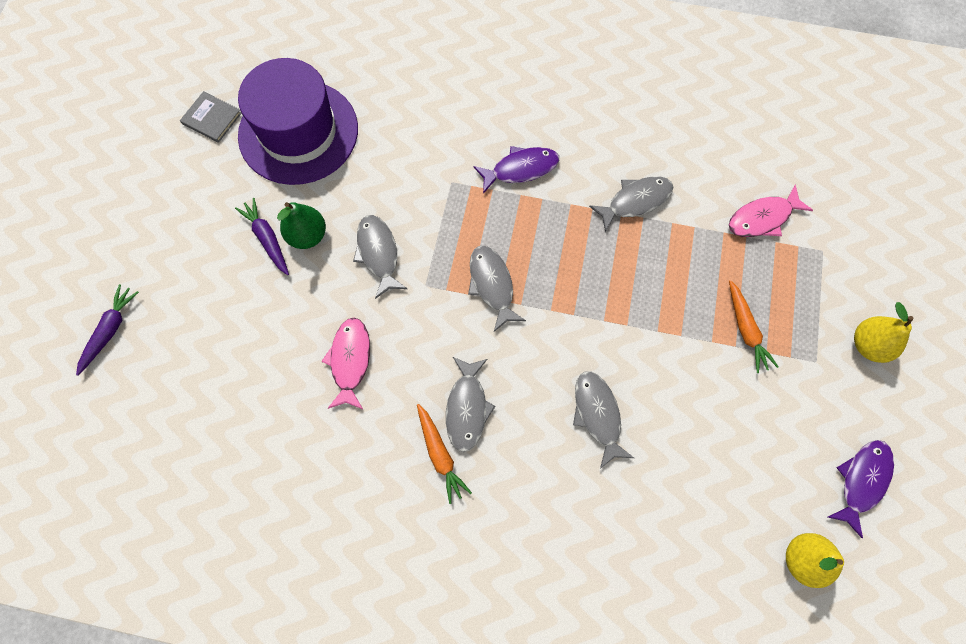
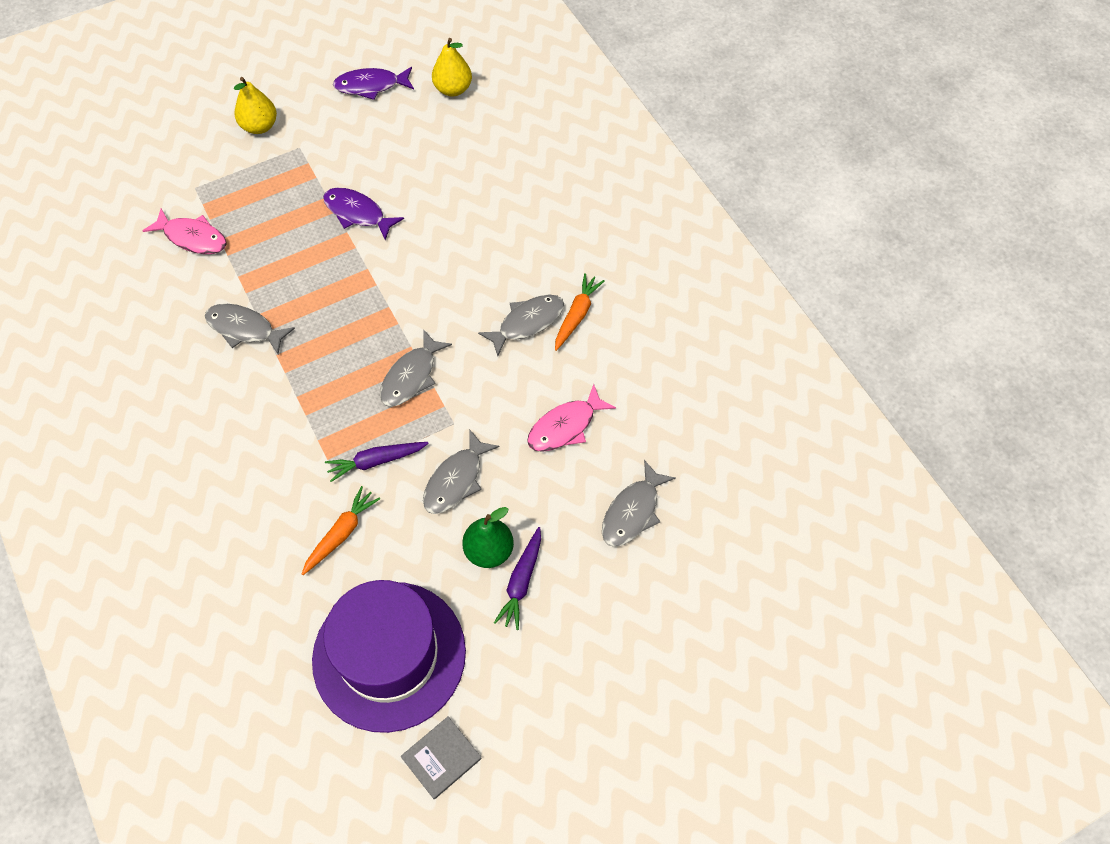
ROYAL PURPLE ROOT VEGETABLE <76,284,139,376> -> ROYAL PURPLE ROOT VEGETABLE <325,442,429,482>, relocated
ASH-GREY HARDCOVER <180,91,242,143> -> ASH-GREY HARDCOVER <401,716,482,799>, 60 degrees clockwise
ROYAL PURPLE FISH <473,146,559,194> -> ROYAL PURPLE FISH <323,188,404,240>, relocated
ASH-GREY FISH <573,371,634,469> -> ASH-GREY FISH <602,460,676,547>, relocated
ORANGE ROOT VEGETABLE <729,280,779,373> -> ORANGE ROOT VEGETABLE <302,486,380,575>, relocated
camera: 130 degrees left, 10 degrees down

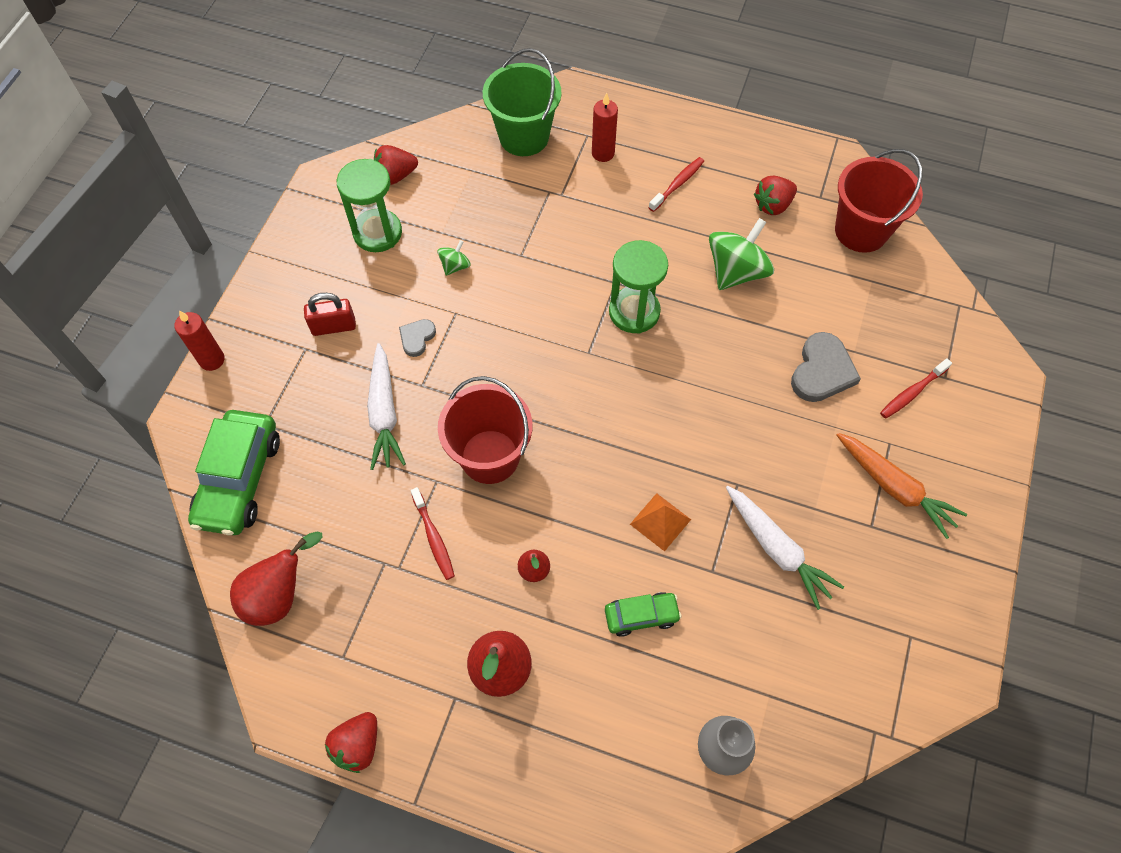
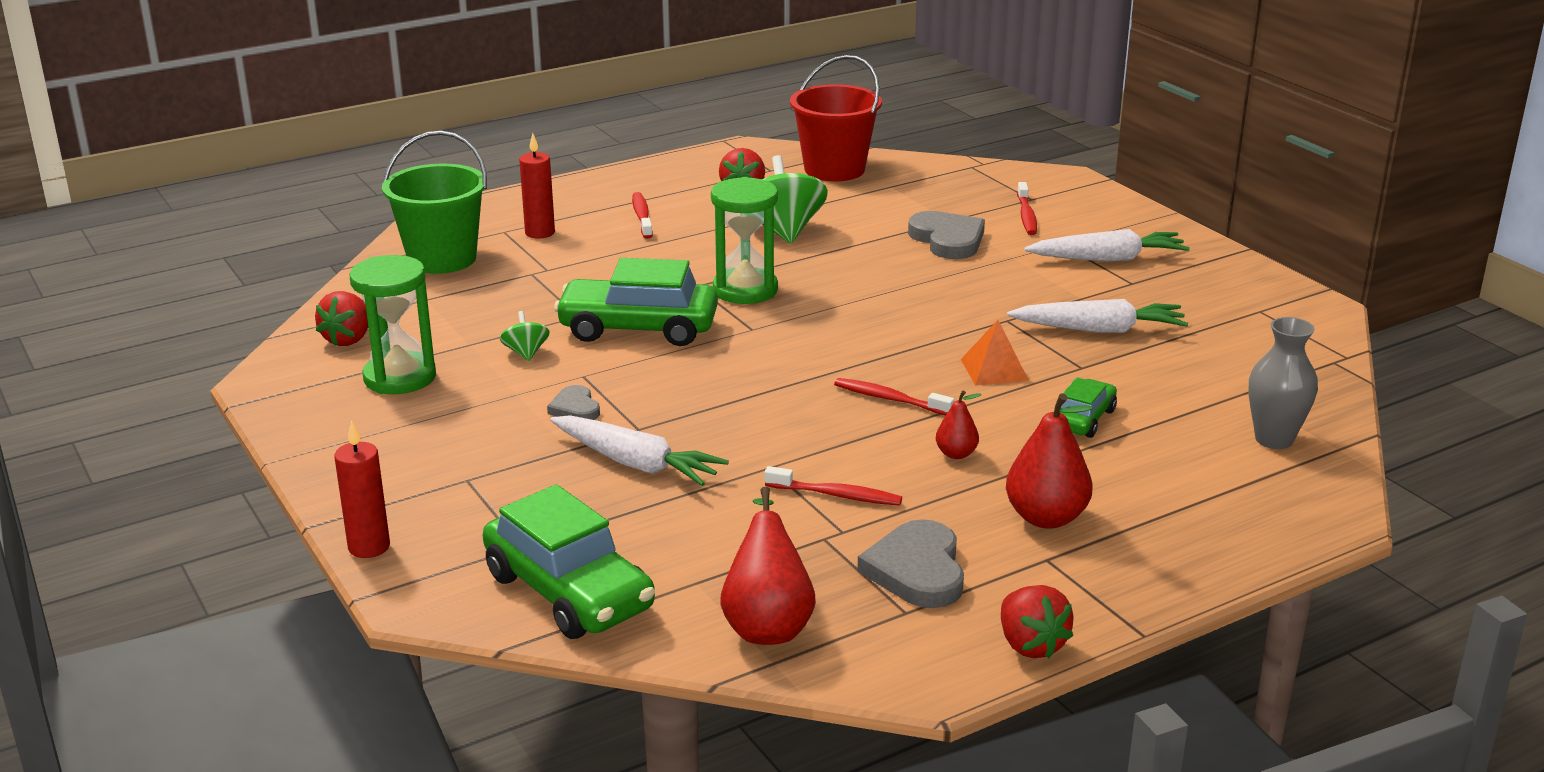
CRIMSON LOCK <304,293,356,336> -> none
CRIMSON PAIL <438,376,532,484> -> none
ORANGE ROOT VEGETABLE <837,433,967,539> -> PURE WHITE ROOT VEGETABLE <1024,229,1190,262>
none -> EMERALD AUTOMOBILE <554,258,718,346>
none -> CRIMSON DENTAL BRUSH <834,378,954,415>
none -> ASH-GREY HEART SHAPE <857,519,964,608>
camera: 50 degrees left, 35 degrees down

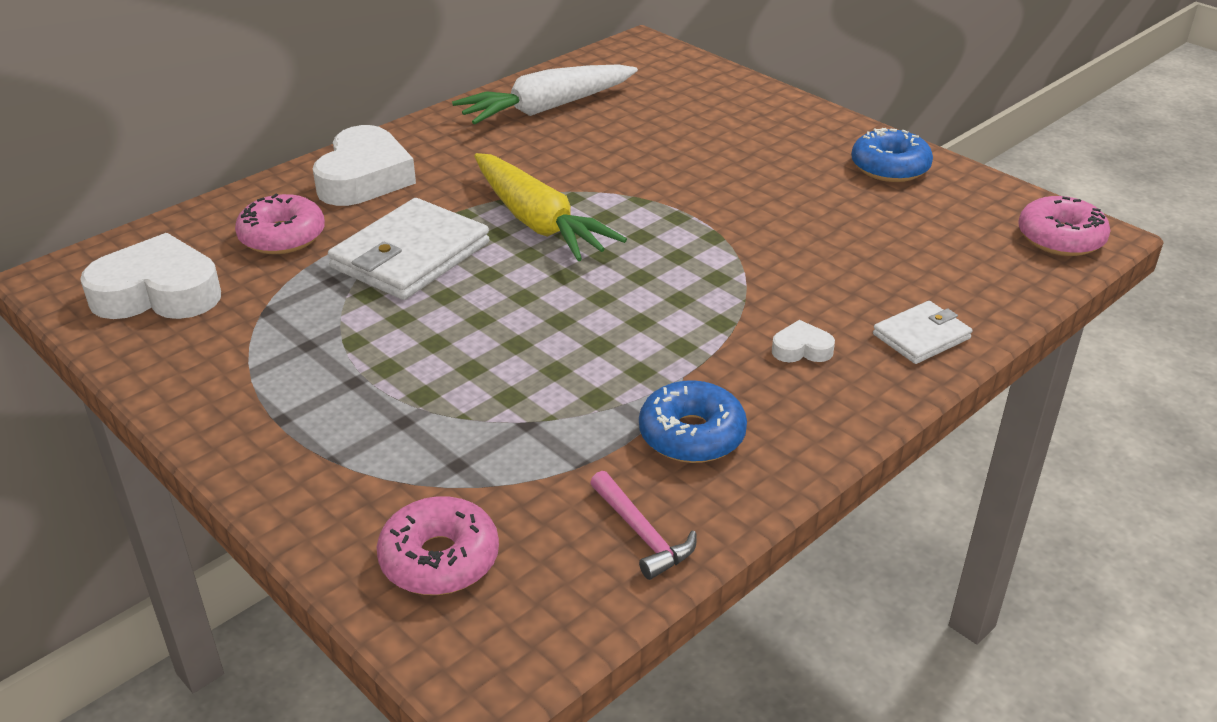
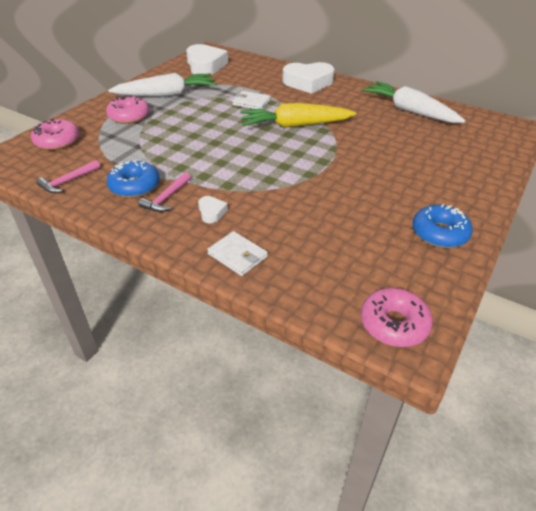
ROSE-PINK GLAZED DONUT <235,194,325,254> -> ROSE-PINK GLAZED DONUT <106,95,150,124>, relocated
PURE WHITE BILLFOLD <328,198,490,300> -> PURE WHITE BILLFOLD <232,91,271,109>, x0.55
BRIGHT YELLOW ROOT VEGETABLE <474,153,627,261> -> BRIGHT YELLOW ROOT VEGETABLE <240,103,356,128>, 45 degrees clockwise
none -> PURE WHITE ROOT VEGETABLE <108,73,216,97>
none -> ROSE-PINK CLAW HAMMER <139,172,191,212>
camera: 75 degrees right, 5 degrees up

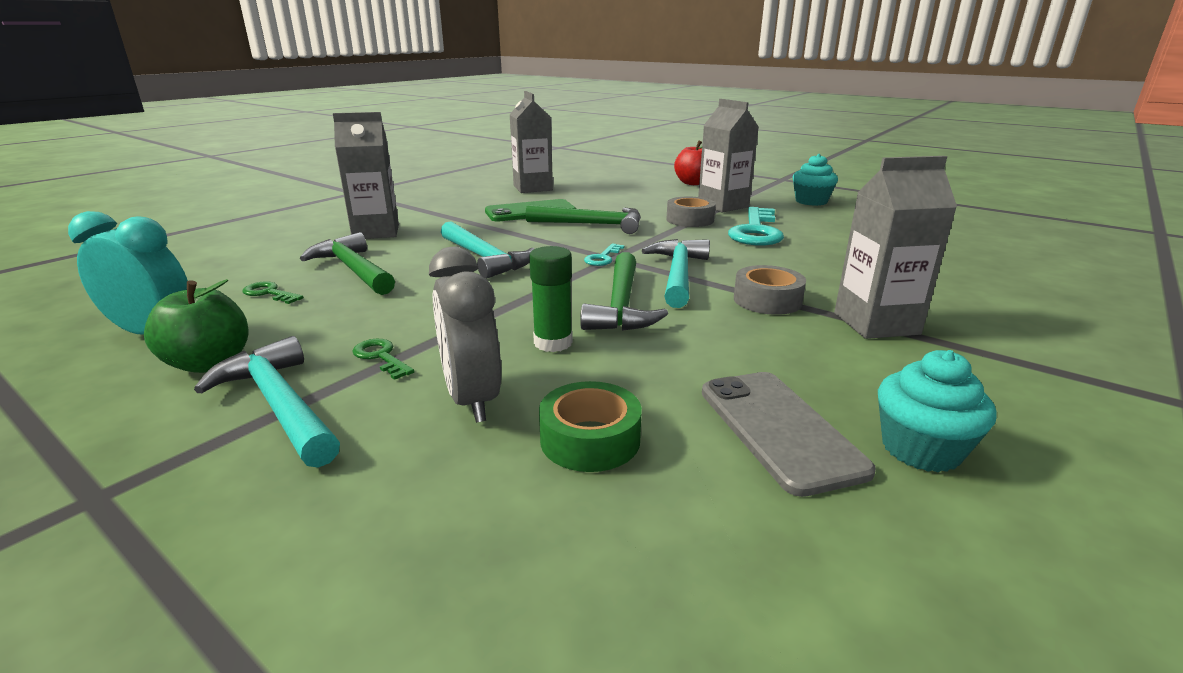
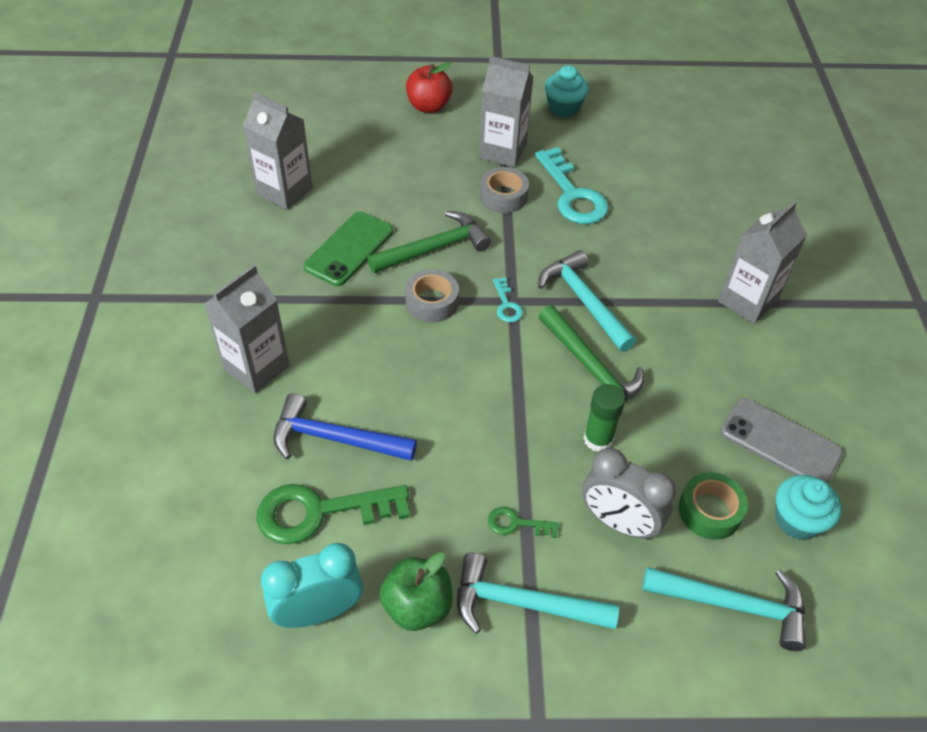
EMERALD LATCHKEY <243,281,304,304> -> EMERALD LATCHKEY <256,484,409,544>, x2.13
EMERALD CLAW HAMMER <300,232,395,295> -> BLUE CLAW HAMMER <273,393,417,461>
AQUA CLAW HAMMER <441,221,534,279> -> AQUA CLAW HAMMER <642,567,806,651>, relocated
ASH-GREY ROLL OF TAPE <734,265,806,315> -> ASH-GREY ROLL OF TAPE <405,269,459,323>, relocated
AQUA FAIRY CAKE <878,350,997,472> -> AQUA FAIRY CAKE <775,475,842,540>, relocated
camera: 40 degrees left, 25 degrees up

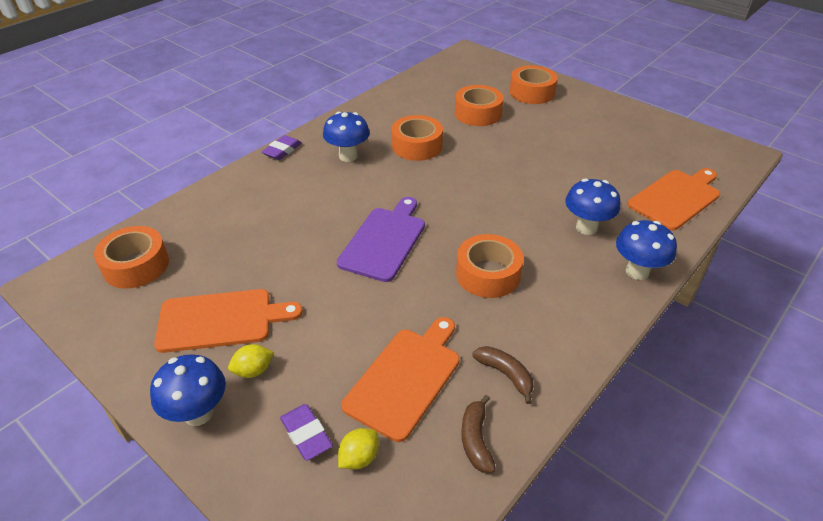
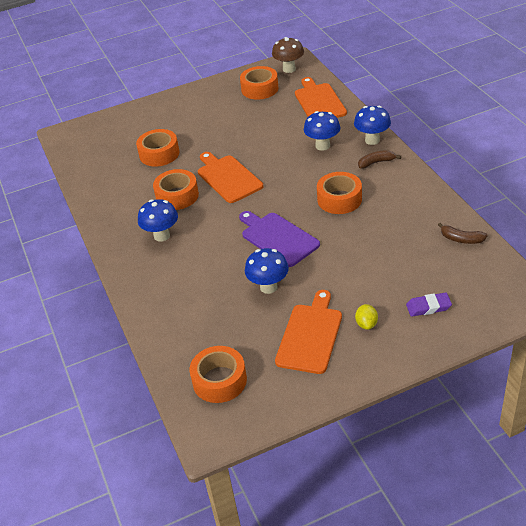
BLUE MUSHROOM <150,354,226,426> -> BLUE MUSHROOM <245,248,289,294>, relocated
ROYAL PURPLE ERASER <261,135,302,160> -> none
BRIGHT YELLOW CITRUS FRUIT <338,428,379,470> -> none
ORANGE CHOPPING BOARD <341,317,460,442> -> ORANGE CHOPPING BOARD <198,152,263,203>, relocated
BROWN BANANA FRUIT <473,346,533,404> -> BROWN BANANA FRUIT <358,150,401,169>, relocated
ORANGE ROLL OF TAPE <510,65,558,104> -> ORANGE ROLL OF TAPE <240,66,279,100>, relocated
none -> BROWN MUSHROOM <272,37,304,73>
camera: 60 degrees left, 0 degrees up

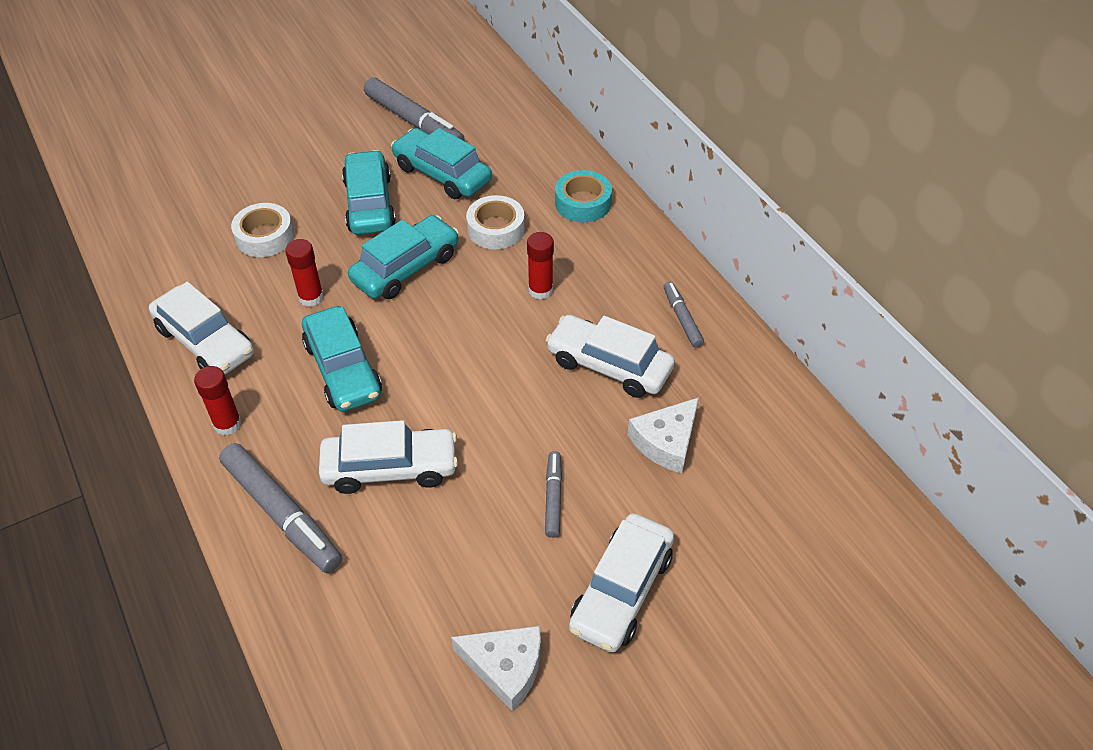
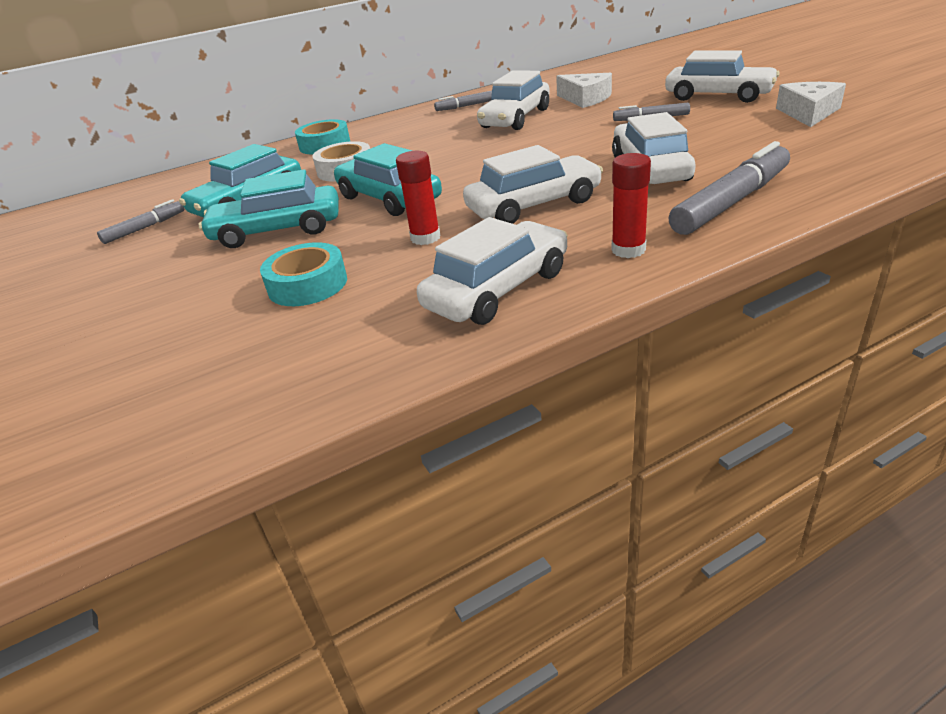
PURE WHITE ROLL OF TAPE <231,203,294,257> -> AQUA ROLL OF TAPE <260,242,347,306>
AQUA AUTOMOBILE <302,306,382,412> -> PURE WHITE AUTOMOBILE <463,145,603,224>
ASH-GREY FELT PEN <364,78,465,141> -> ASH-GREY FELT PEN <97,199,184,244>, x0.53
CRIMSON GLUE <527,232,554,300> -> none
camera: 85 degrees left, 15 degrees down

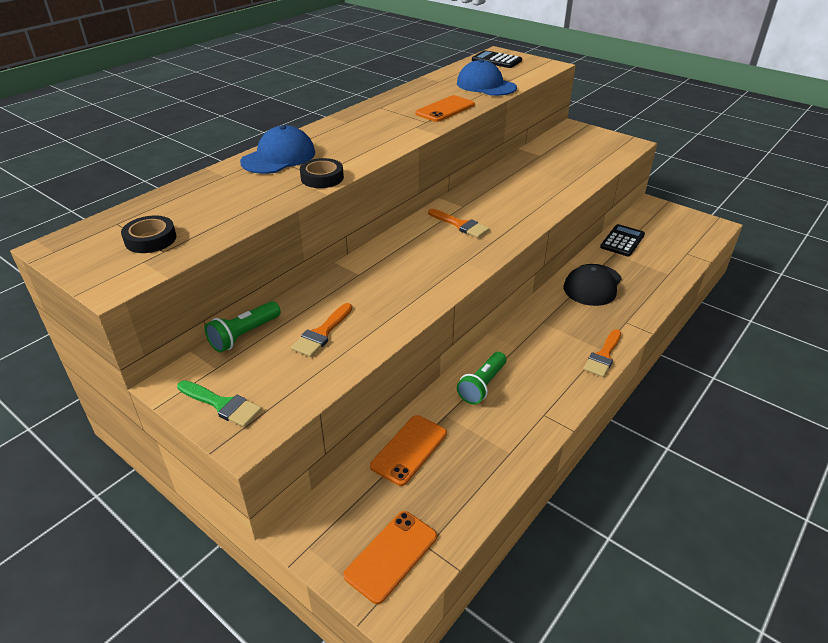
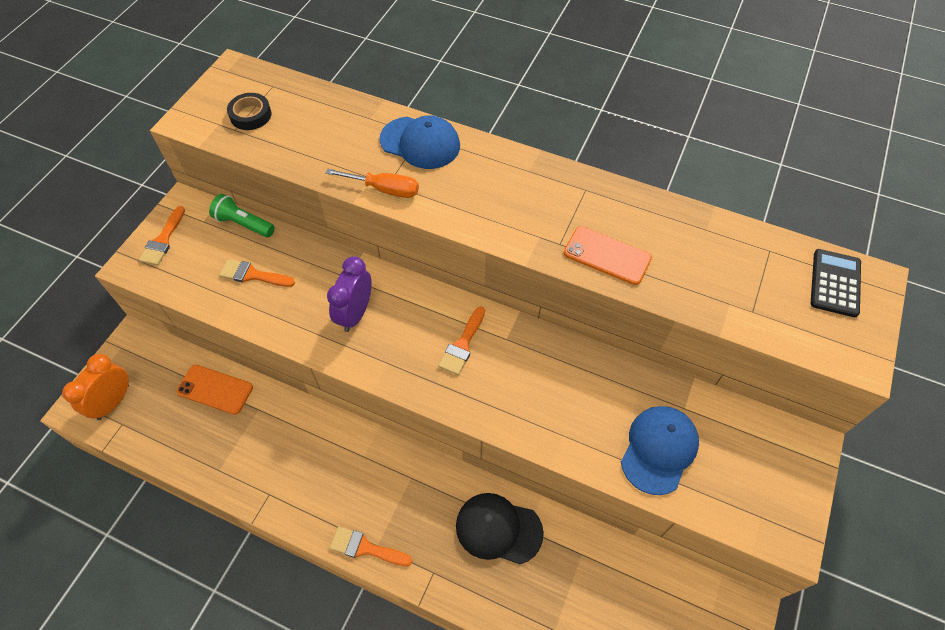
EMERALD PAINTBRUSH <177,380,262,427> -> ORANGE PAINTBRUSH <139,206,185,266>
JET-BLACK ROLL OF TAPE <300,158,344,188> -> ORANGE SCREWDRIVER <325,169,419,198>
ORANGE SMARTPHONE <343,511,437,604> -> ORANGE BEDSIDE CLOCK <62,354,129,420>
BLUE PEAKED CAP <457,59,517,96> -> BLUE PEAKED CAP <621,406,699,495>, relocated
EMERALD FLASHLIGHT <457,352,506,404> -> none
JET-BLACK ADDING MACHINE <600,224,645,257> -> none
none -> ROYAL PURPLE BEDSIDE CLOCK <327,256,371,332>
camera: 75 degrees right, 20 degrees up

